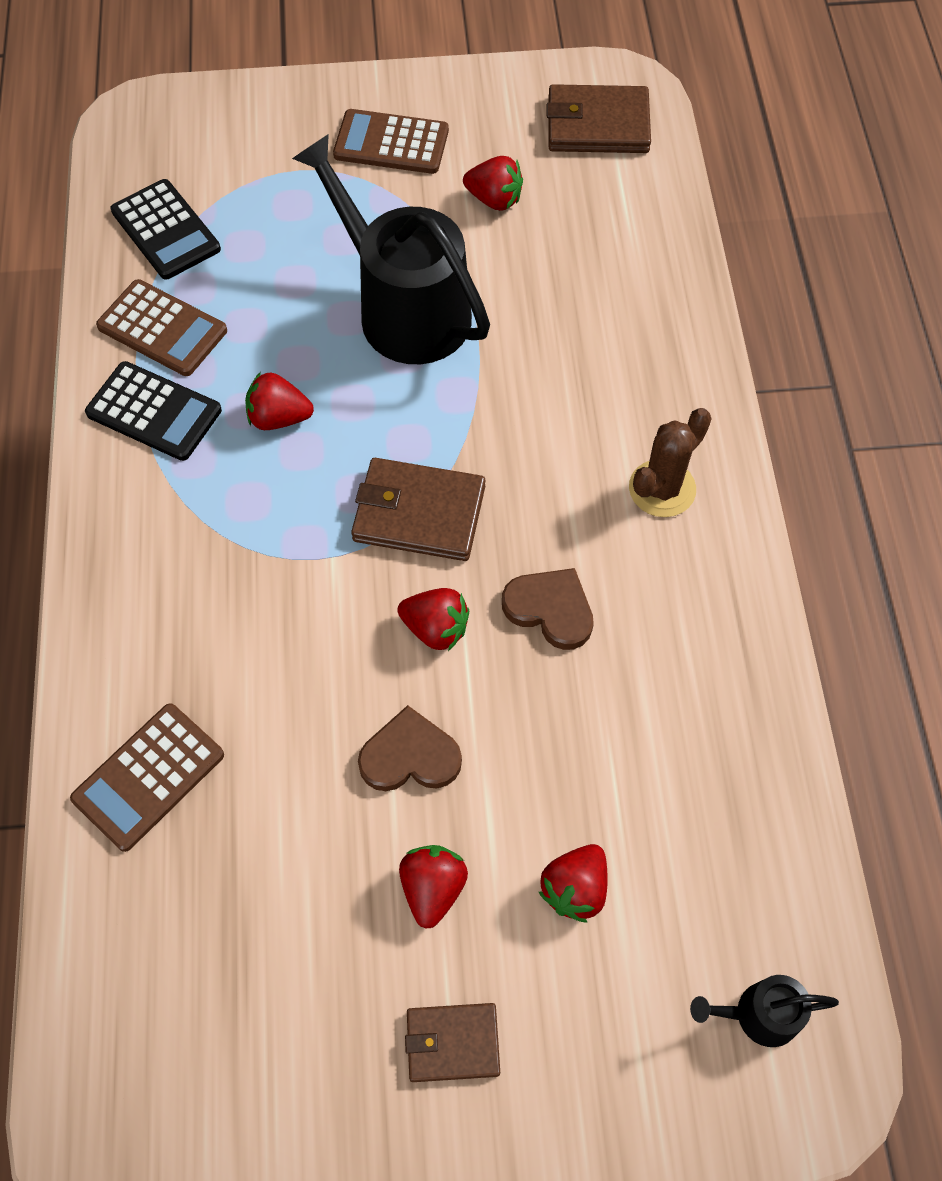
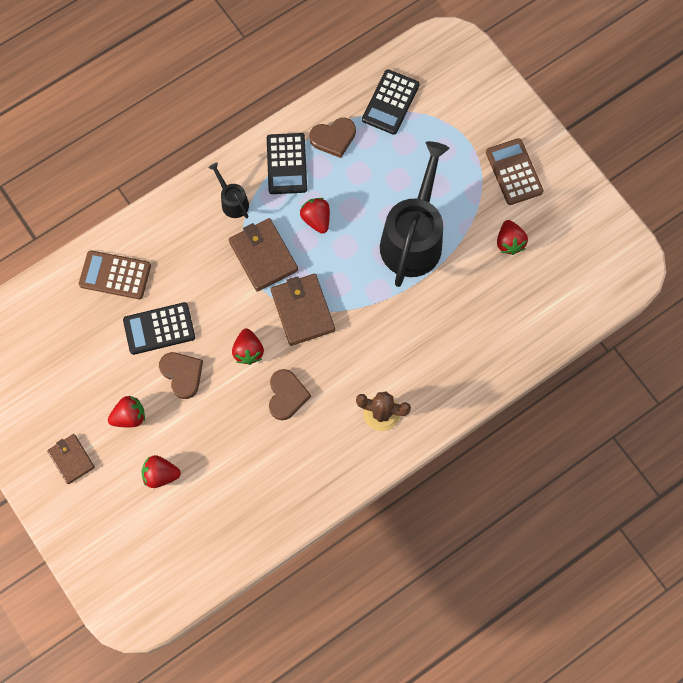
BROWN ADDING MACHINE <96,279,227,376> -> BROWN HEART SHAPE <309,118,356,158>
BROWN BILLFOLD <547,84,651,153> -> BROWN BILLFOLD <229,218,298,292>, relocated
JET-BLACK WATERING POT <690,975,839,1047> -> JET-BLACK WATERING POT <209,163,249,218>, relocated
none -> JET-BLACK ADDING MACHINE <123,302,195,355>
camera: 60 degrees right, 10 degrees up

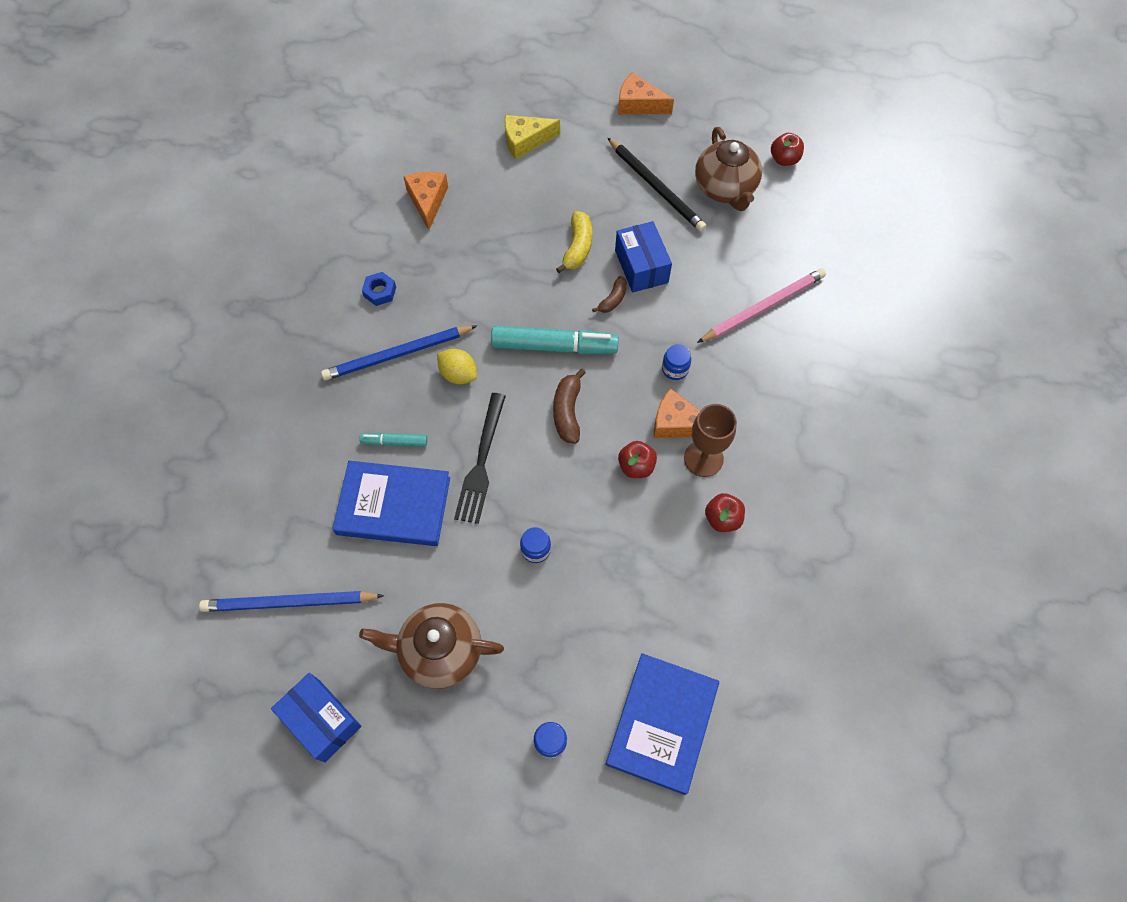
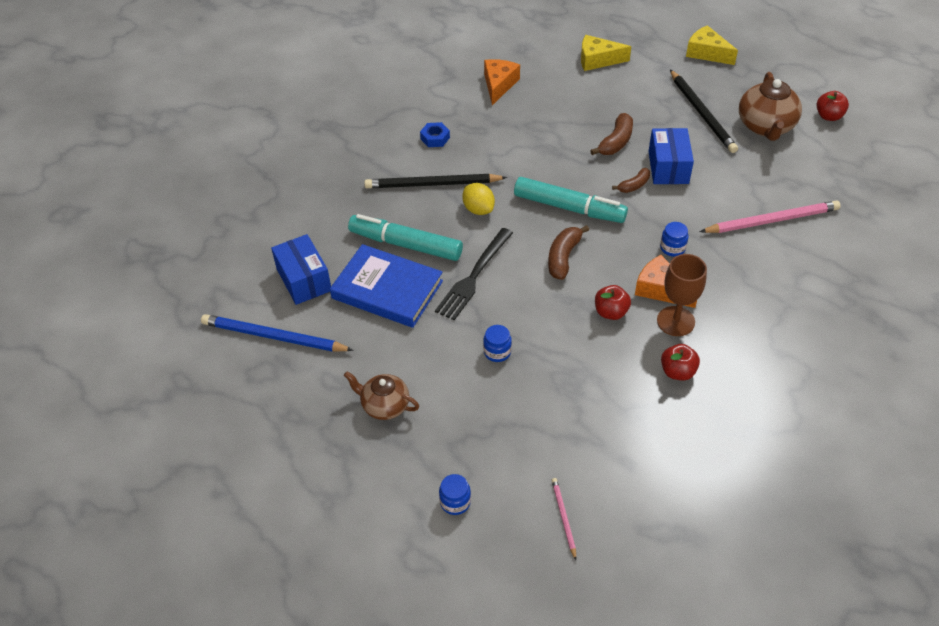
BLUE BOX <271,673,362,762> -> BLUE BOX <271,234,331,305>, relocated
BLUE WOODEN PENCIL <321,326,477,380> -> JET-BLACK WOODEN PENCIL <364,174,507,188>
AQUA FELT PEN <359,433,427,447> -> AQUA FELT PEN <348,214,463,261>, x1.98
BROWN CHINA TEAPOT <359,603,504,689> -> BROWN CHINA TEAPOT <344,372,419,420>, x0.64
BRIGHT YELLOW BANANA FRUIT <556,211,592,273> -> BROWN BANANA FRUIT <590,113,633,155>
BLUE HARDCOVER <606,653,719,795> -> ROSE-PINK WOODEN PENCIL <552,478,576,560>
ORANGE PIECE OF CHEESE <618,72,674,115> -> BRIGHT YELLOW PIECE OF CHEESE <686,25,738,65>
camera: 20 degrees right, 15 degrees down

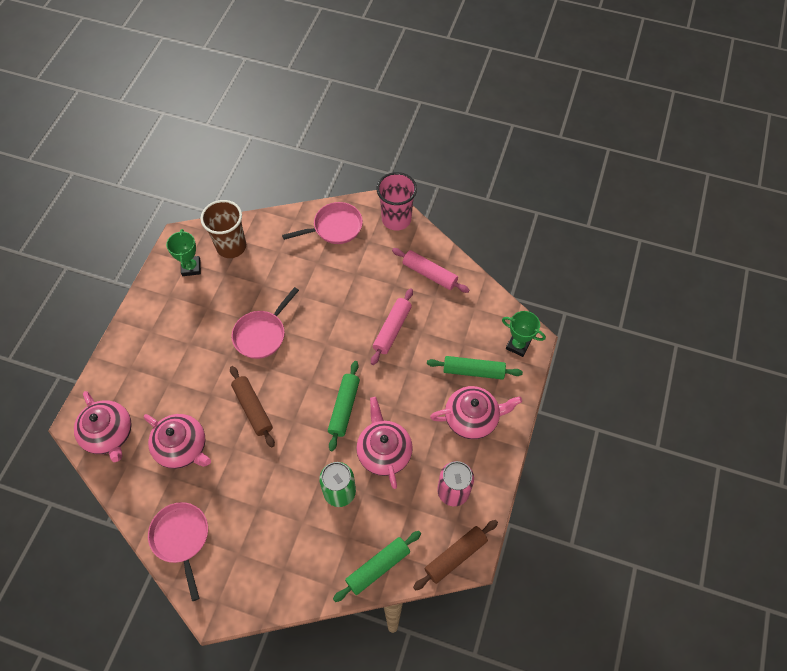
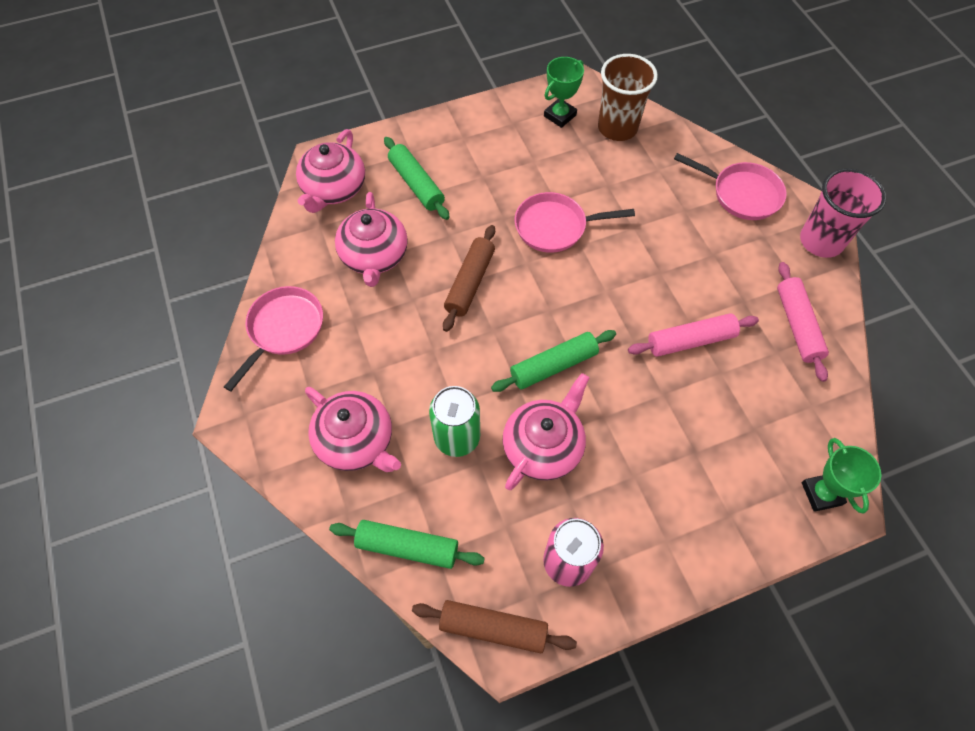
EMERALD DOUGH ROLLER <427,356,523,380> -> EMERALD DOUGH ROLLER <384,137,450,220>, relocated
ROSE-PINK CHINA TEAPOT <430,386,522,439> -> ROSE-PINK CHINA TEAPOT <305,387,401,472>, relocated
camera: 50 degrees right, 0 degrees up

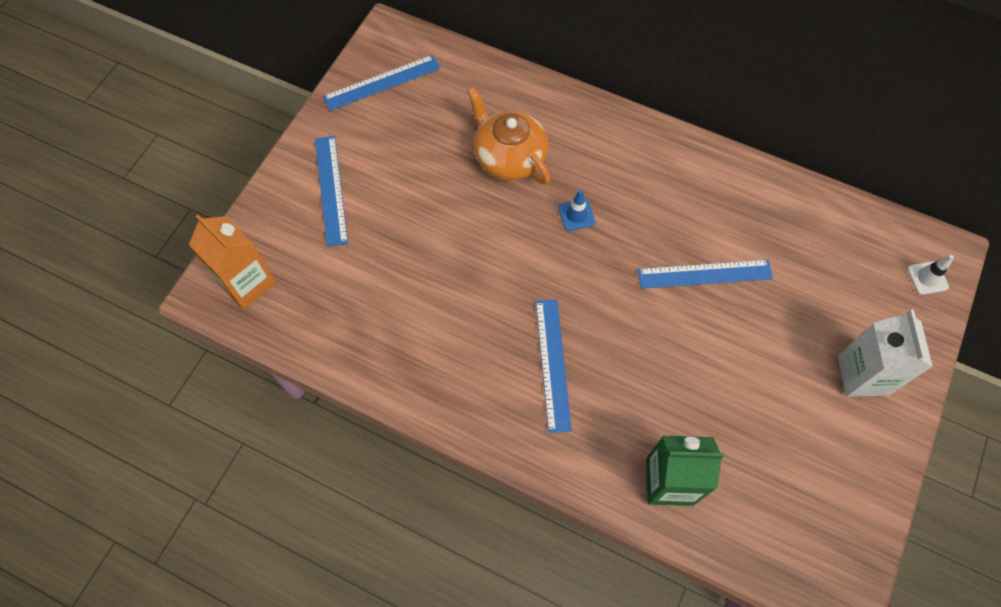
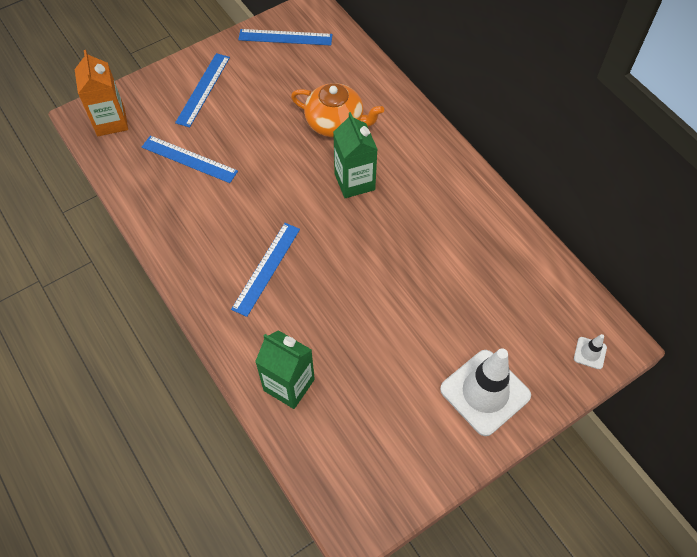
ORANGE CHINA TEAPOT <467,87,550,184> -> ORANGE CHINA TEAPOT <291,83,384,137>, 120 degrees clockwise
BLUE ROAD CONE <558,189,595,231> -> EMERALD MILK CARTON <333,112,378,198>
BLUE STRAIGHTEDGE <638,260,773,289> -> BLUE STRAIGHTEDGE <142,135,238,183>, relocated
PURE WHITE MILK CARTON <838,310,933,397> -> PURE WHITE ROAD CONE <440,348,531,436>
camera: 30 degrees right, 5 degrees down

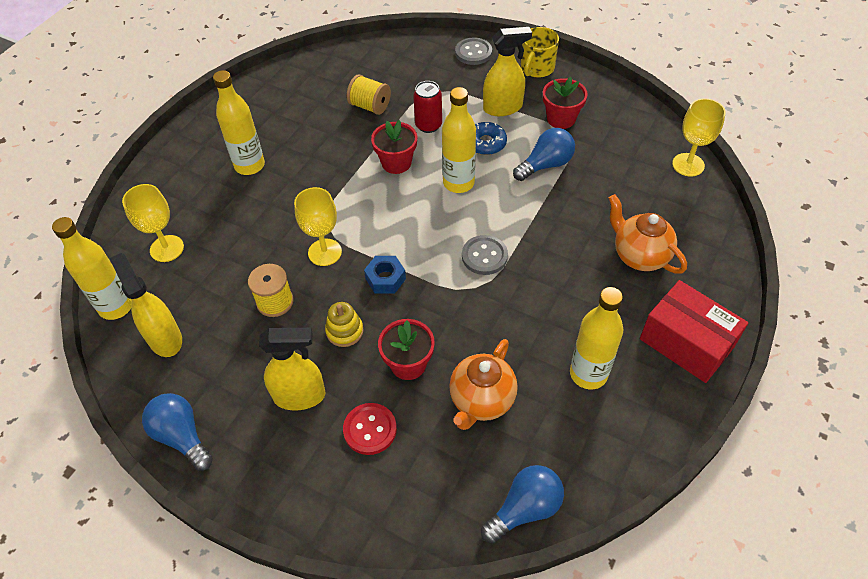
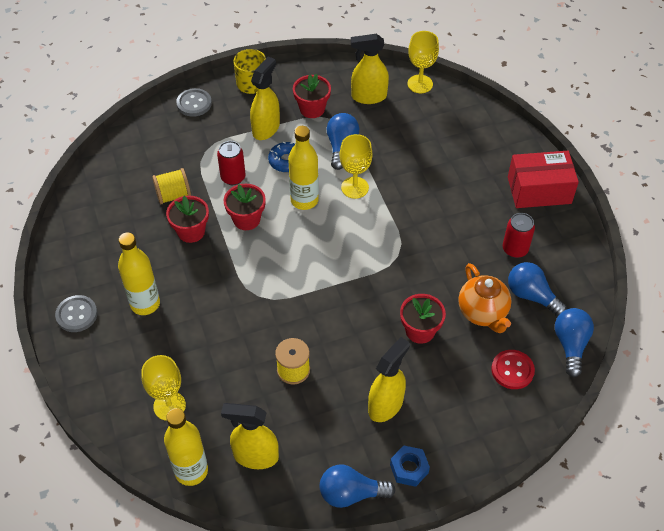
BRIGHT YELLOW CHALICE <294,187,342,266> -> BRIGHT YELLOW CHALICE <340,134,373,199>, relocated
BRIGHT YELLOW STACKING TOY <325,302,363,347> -> none
CRIMSON SHIRT BUTTON <343,403,397,455> -> CRIMSON SHIRT BUTTON <491,350,535,389>, relocated
BLUE NUT <364,256,406,293> -> BLUE NUT <390,445,430,487>, relocated
ASH-GREY SHIRT BUTTON <462,235,508,275> -> ASH-GREY SHIRT BUTTON <55,295,98,332>, relocated
BRIGHT YELLOW FLASK <570,287,623,389> -> CRIMSON TIN <503,213,535,258>
ORANGE CHINA TEAPOT <609,194,687,274> -> none
none -> CRIMSON FLOWER POT <166,196,209,243>
none -> BRIGHT YELLOW SPRAY BOTTLE <351,34,389,104>
none -> BLUE BULB <508,262,567,316>
camera: 50 degrees left, 0 degrees up

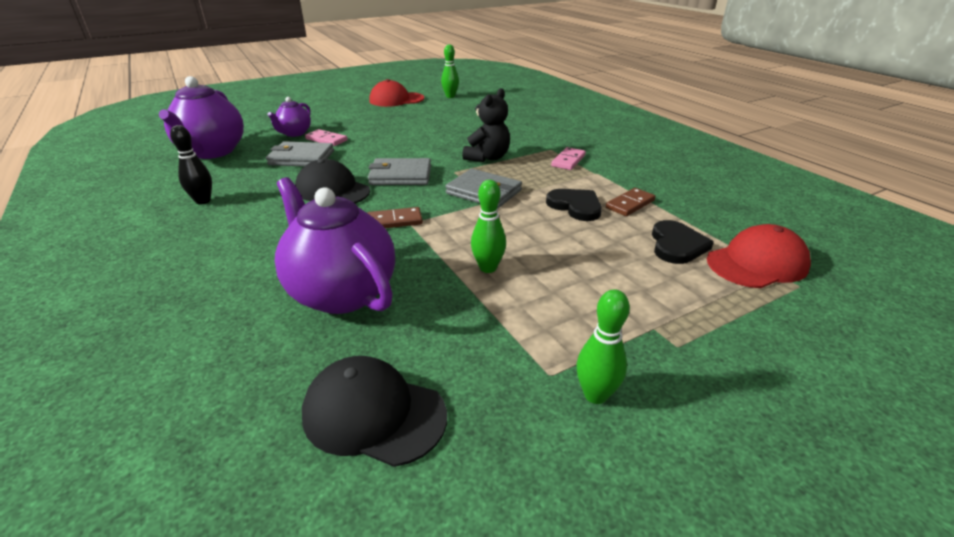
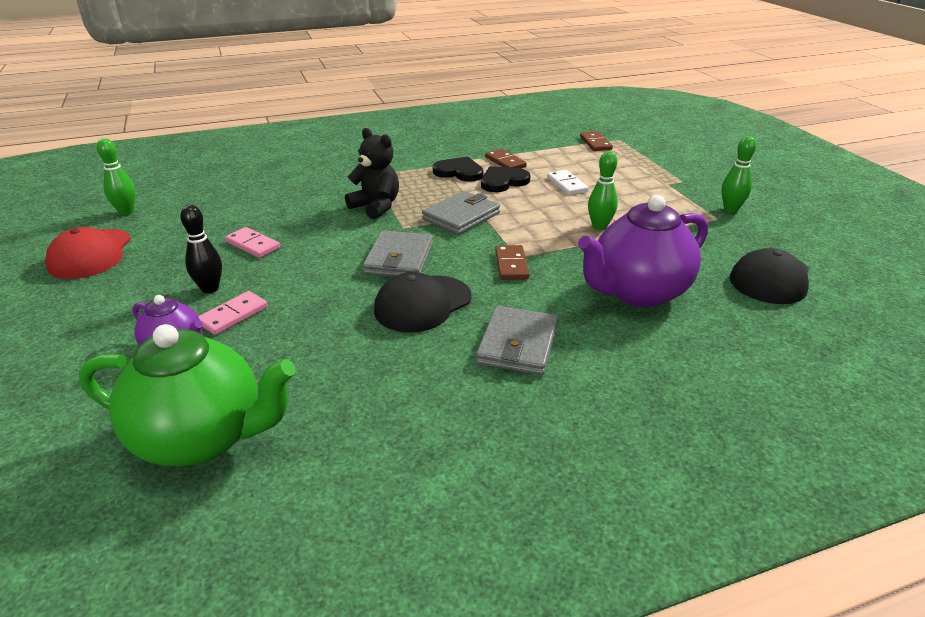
ROYAL PURPLE CHINA TEAPOT <159,76,244,159> -> EMERALD CHINA TEAPOT <79,324,296,466>
JET-BLACK TENPIN <170,125,212,204> -> JET-BLACK TENPIN <180,205,222,293>, relocated
ASH-GREY BILLFOLD <266,141,334,167> -> ASH-GREY BILLFOLD <476,306,558,375>, relocated
ROSE-PINK DOMINO TILE <551,147,586,170> -> ROSE-PINK DOMINO TILE <225,227,280,258>, relocated
JET-BLACK HEART SHAPE <652,220,714,264> -> JET-BLACK HEART SHAPE <433,157,484,182>, relocated
CRIMSON PEAKED CAP <707,224,811,288> -> BROWN DOMINO TILE <580,131,613,151>
none -> PURE WHITE DOMINO TILE <547,170,589,195>
camera: 80 degrees left, 0 degrees up

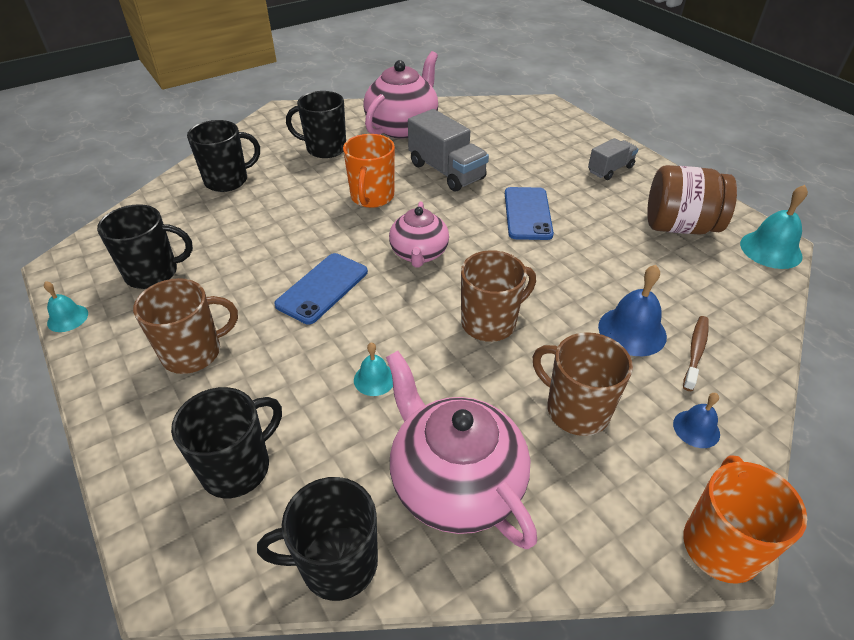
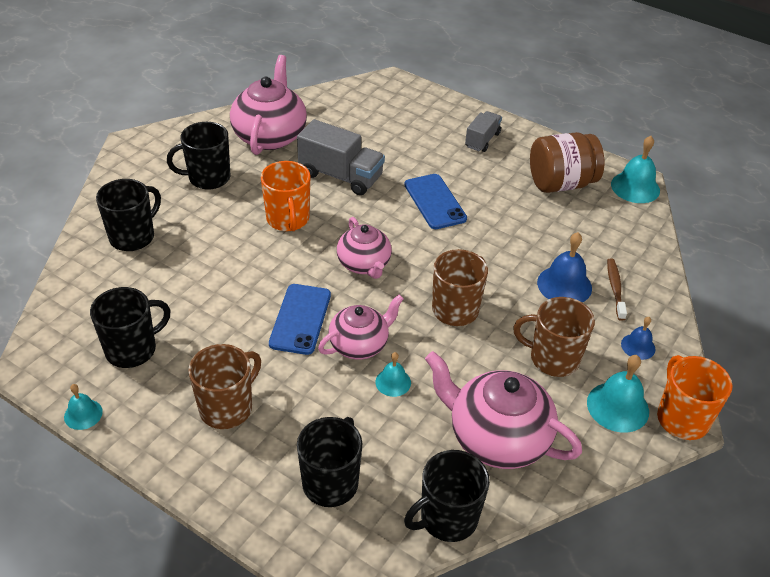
none -> ROSE-PINK CHINA TEAPOT <318,294,404,360>
none -> AQUA BELL <587,355,649,433>
camera: 25 degrees left, 0 degrees up

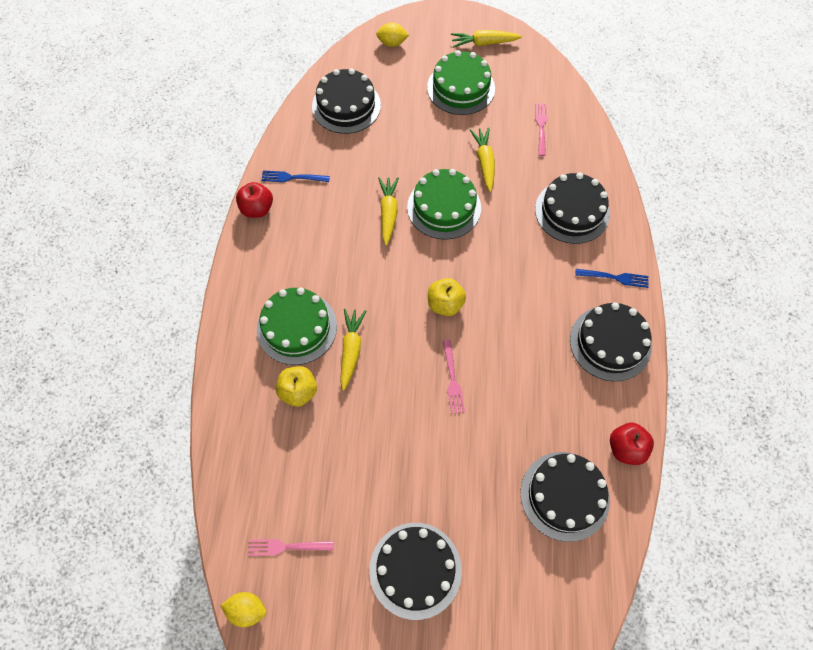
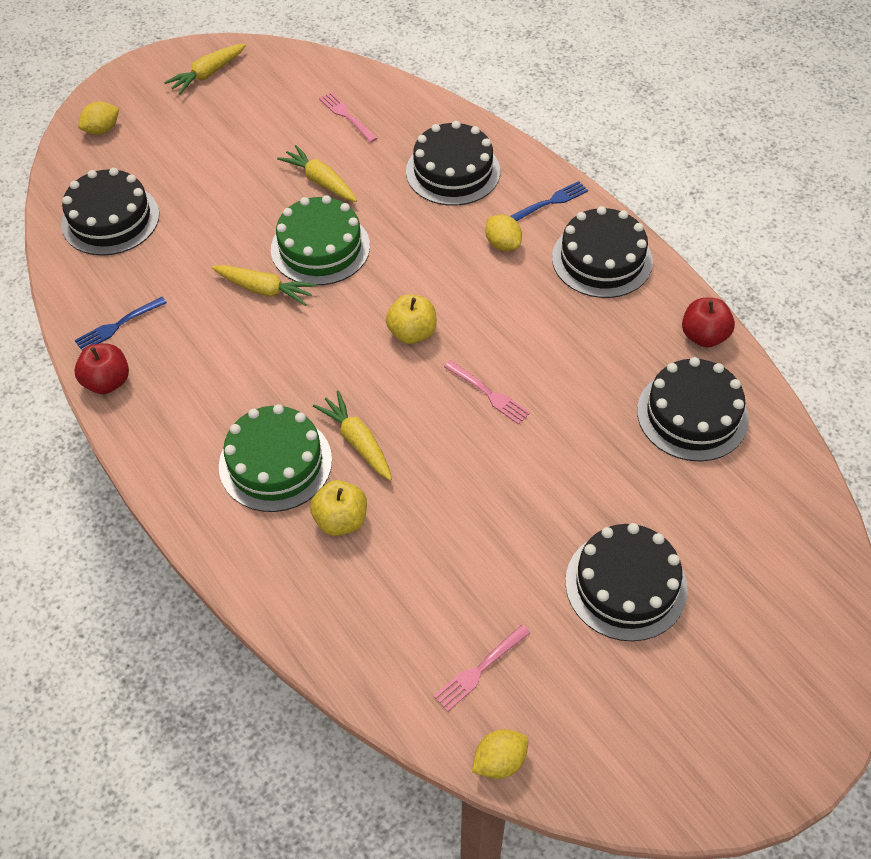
BRIGHT YELLOW ROOT VEGETABLE <378,177,399,246> -> BRIGHT YELLOW ROOT VEGETABLE <212,265,316,306>, 150 degrees clockwise
EMERALD CAKE <427,50,495,115> -> none
none -> BRIGHT YELLOW CITRUS FRUIT <485,214,522,251>
camera: 40 degrees left, 10 degrees down

